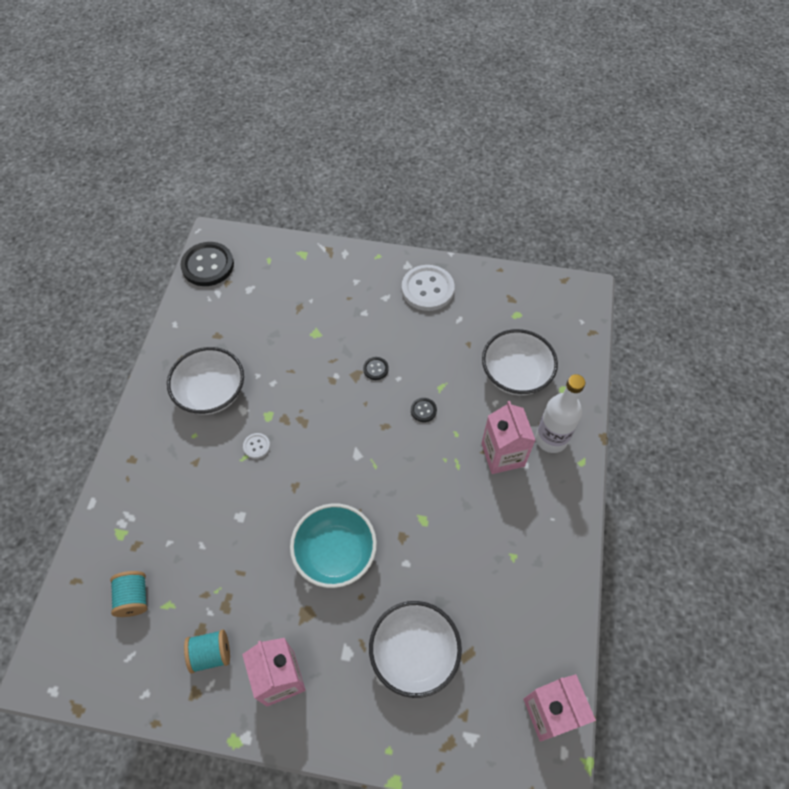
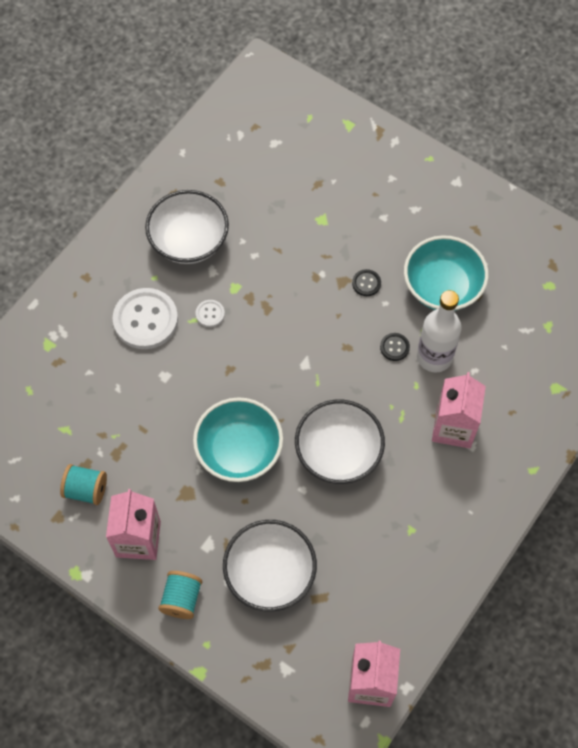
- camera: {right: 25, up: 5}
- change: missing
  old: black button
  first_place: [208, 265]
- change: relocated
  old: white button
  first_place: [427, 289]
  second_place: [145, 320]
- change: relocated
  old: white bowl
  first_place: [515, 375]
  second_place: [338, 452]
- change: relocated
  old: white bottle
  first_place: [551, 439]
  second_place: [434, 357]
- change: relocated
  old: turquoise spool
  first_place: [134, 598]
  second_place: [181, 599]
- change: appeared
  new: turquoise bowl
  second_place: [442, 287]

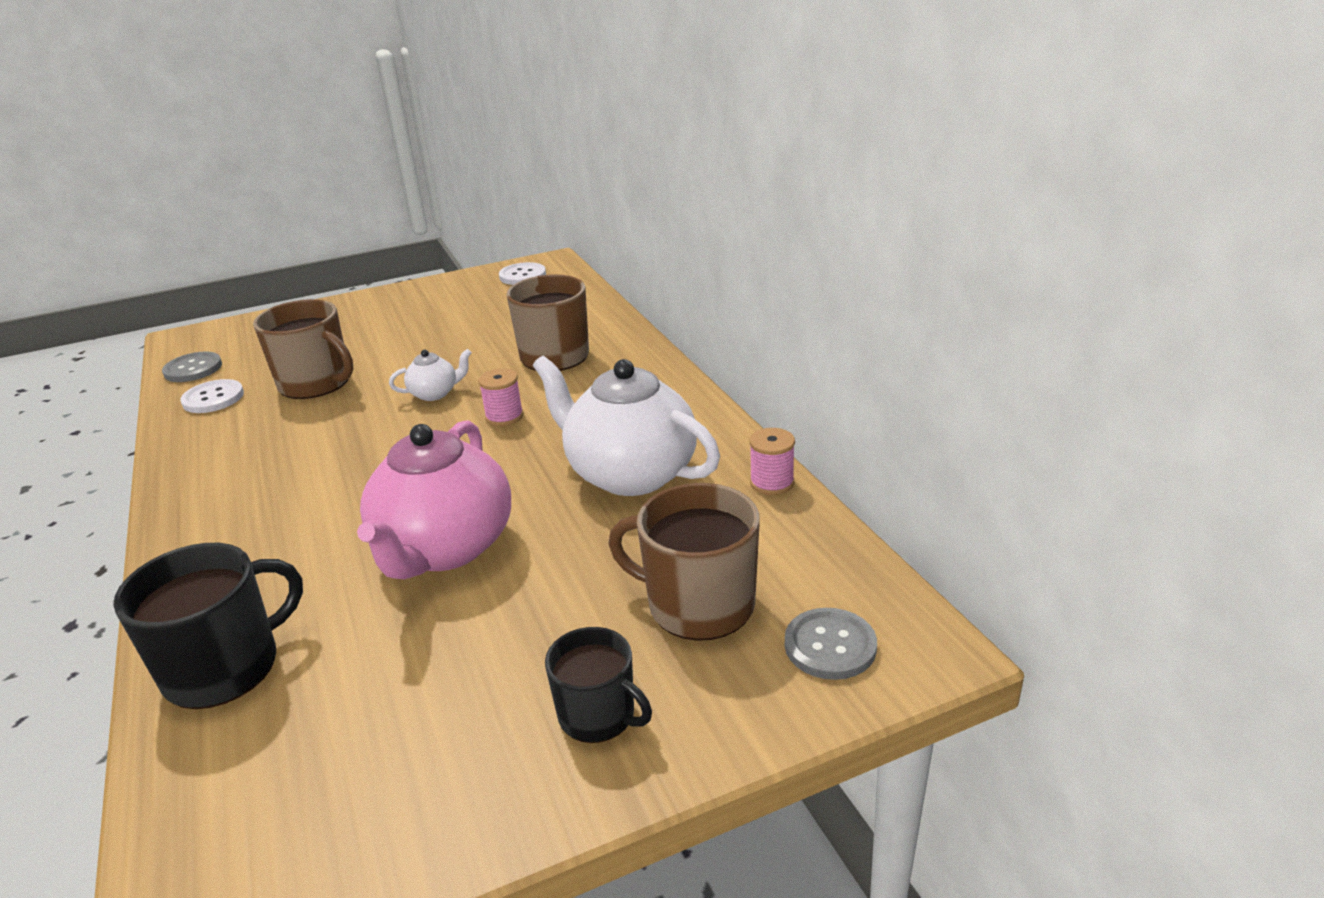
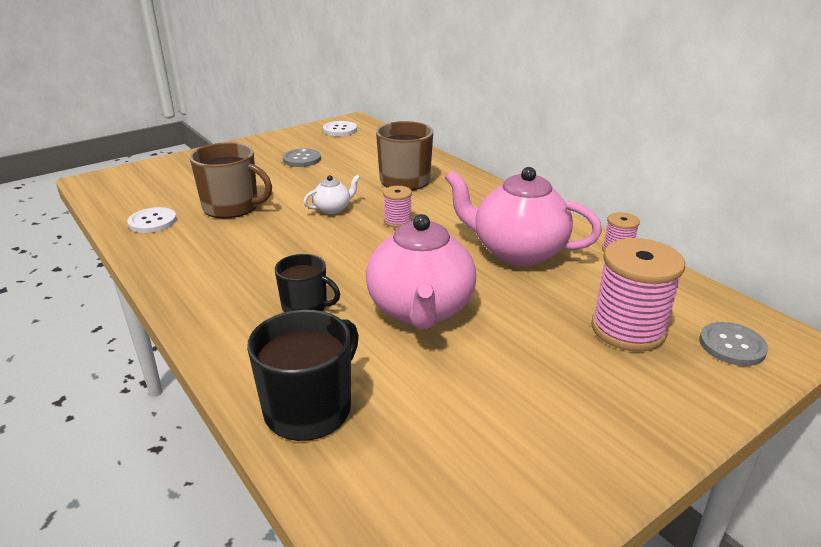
- camera: {right: -15, up: 0}
- change: relocated
  old: grey button
  first_place: [193, 369]
  second_place: [302, 159]
- change: colour
  old: white teapot
  new: pink teapot
  first_place: [630, 474]
  second_place: [517, 252]
- change: exchanged
  old: brown mug
  new: pink spool
  first_place: [698, 605]
  second_place: [628, 329]
- change: relocated
  old: black mug
  first_place: [598, 715]
  second_place: [305, 306]

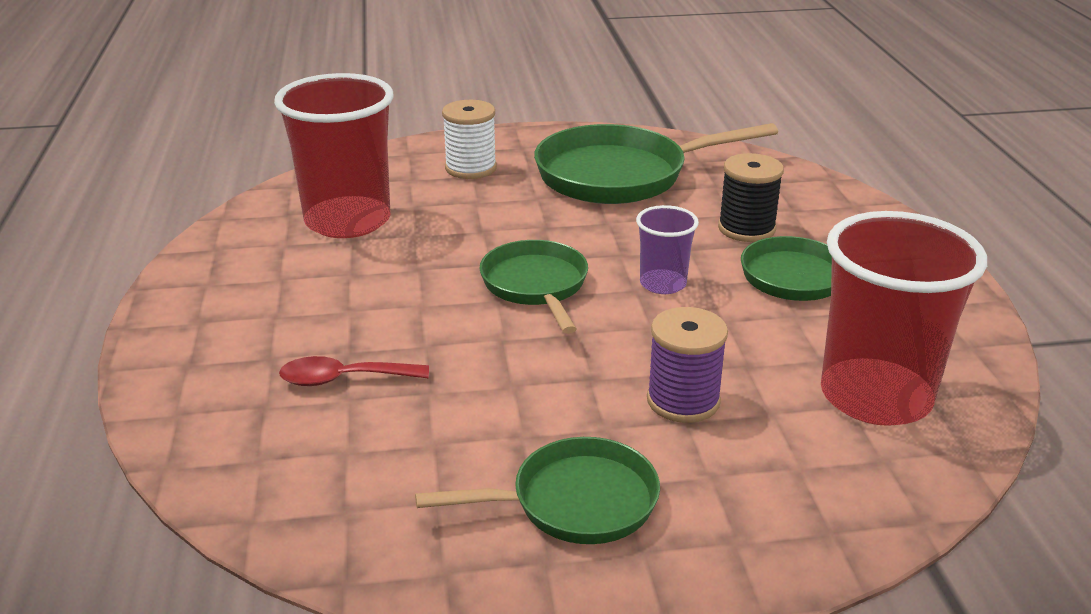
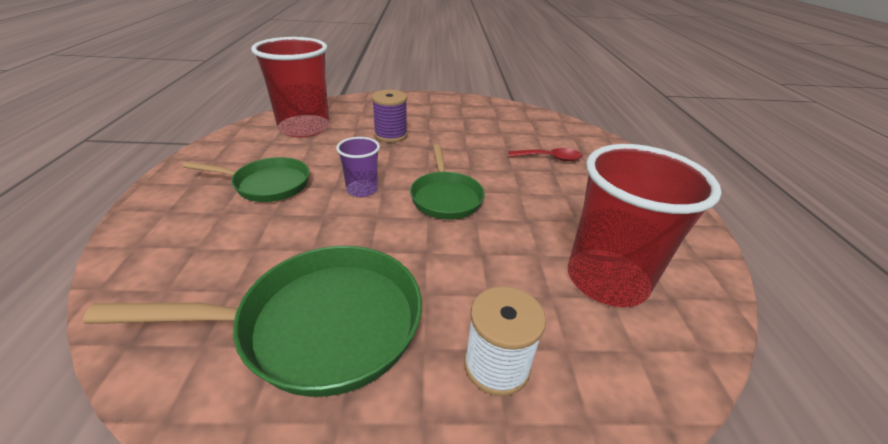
- camera: {right: -175, up: 5}
- change: missing
  old: black spool
  first_place: [746, 229]
- change: missing
  old: green pan
  first_place: [575, 502]

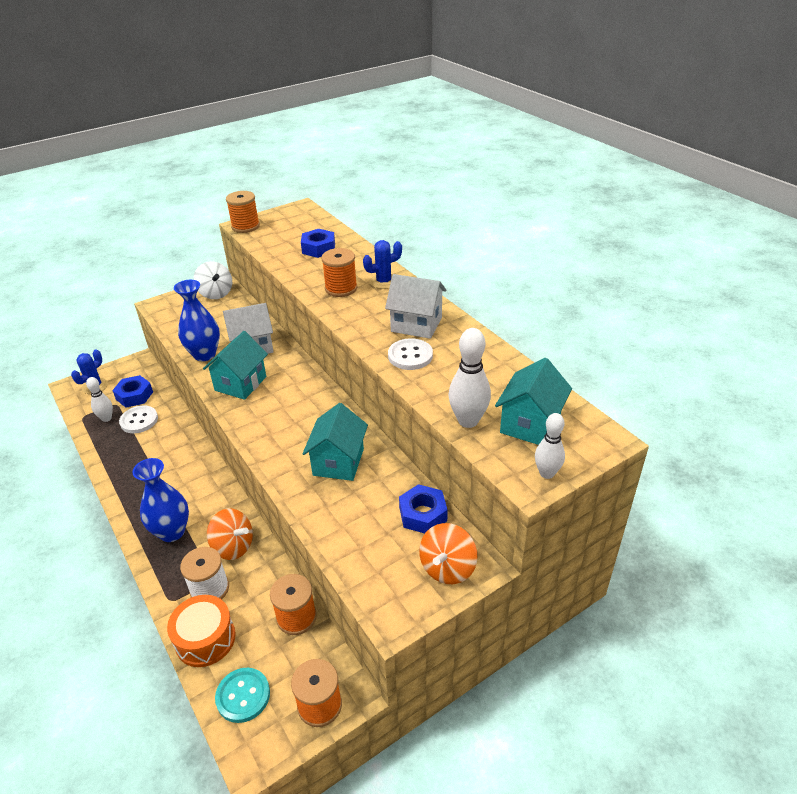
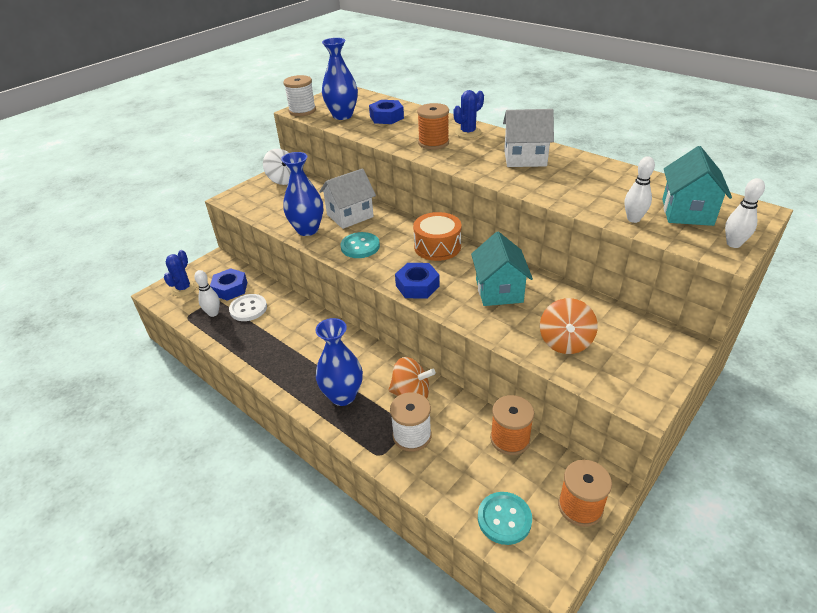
- camera: {right: -15, up: 0}
- change: colour
  old: orange spool
  new: white spool
  first_place: [245, 226]
  second_place: [302, 111]
- change: size
  old: white bowling pin
  first_place: [468, 421]
  second_place: [633, 219]
  factor: 0.65
- change: exchanged
  old: turquoise house
  new: turquoise button
  first_place: [240, 383]
  second_place: [360, 246]
- change: missing
  old: white button
  first_place: [410, 356]
- change: relocated
  old: blue nut
  first_place: [423, 514]
  second_place: [417, 286]
- change: relocated
  old: orange spinning top
  first_place: [447, 568]
  second_place: [565, 342]
- change: relocated
  old: orange drum
  first_place: [205, 639]
  second_place: [437, 246]
- change: appeared
  new: blue vase
  second_place: [342, 116]

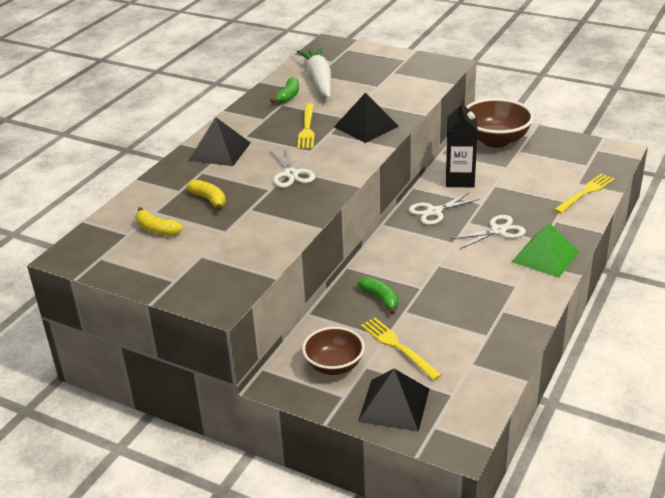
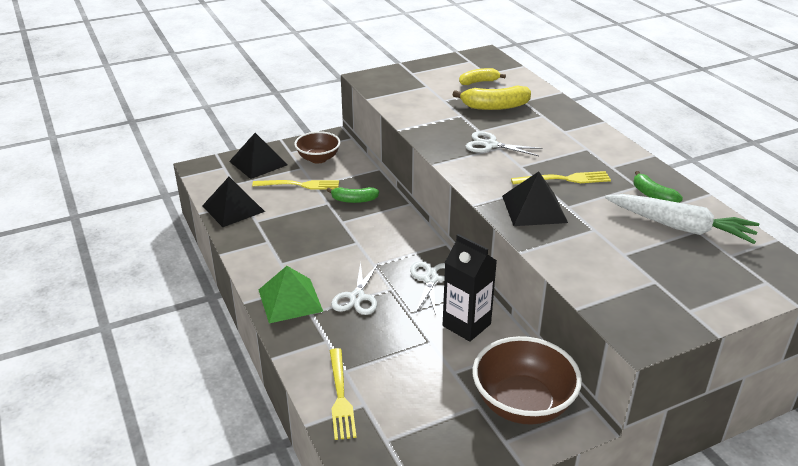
- camera: {right: 125, up: 0}
- change: spun
  old: yellow fork
  first_place: [307, 129]
  second_place: [565, 179]
  degrees: 135
- change: relocated
  old: black pyramid
  first_place: [219, 151]
  second_place: [233, 208]
- change: size
  old: yellow banana
  first_place: [209, 199]
  second_place: [494, 106]
  factor: 1.54

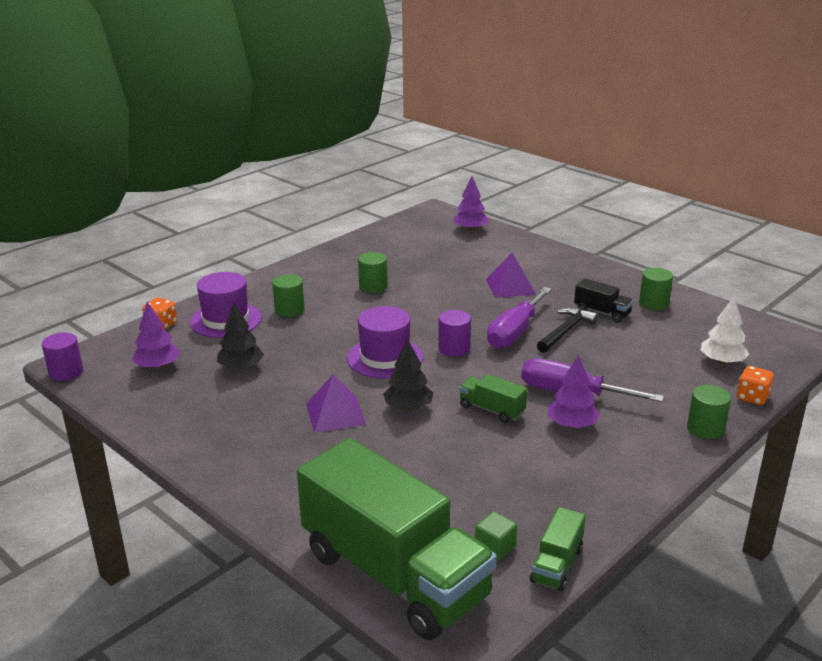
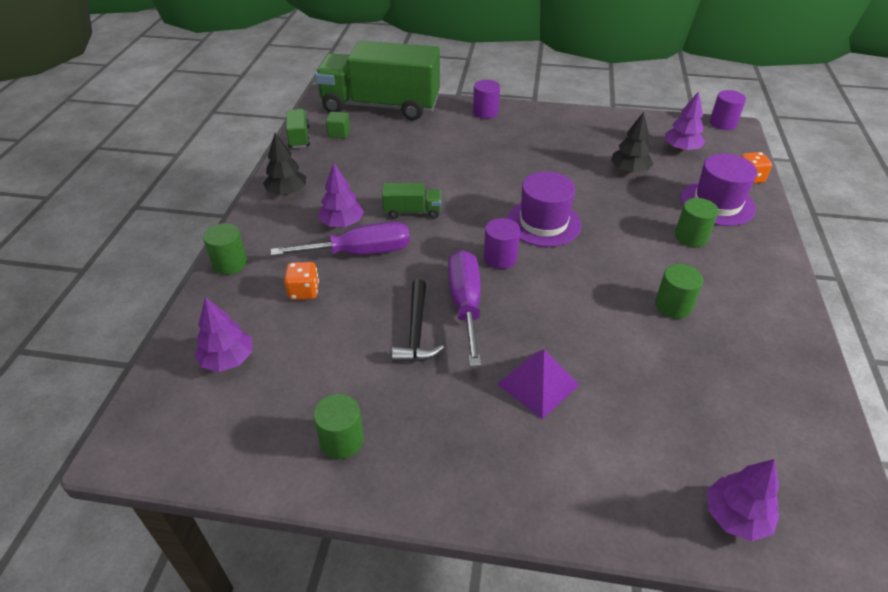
- camera: {right: 145, up: 15}
- change: missing
  old: black truck
  first_place: [602, 312]
- change: colour
  old: white tree
  new: purple tree
  first_place: [722, 361]
  second_place: [228, 360]
- change: relocated
  old: black tree
  first_place: [408, 407]
  second_place: [287, 192]
- change: relocated
  old: orange dice
  first_place: [752, 397]
  second_place: [304, 291]
- change: missing
  old: purple pyramid
  first_place: [335, 414]
- change: appeared
  new: purple cylinder
  second_place: [485, 112]

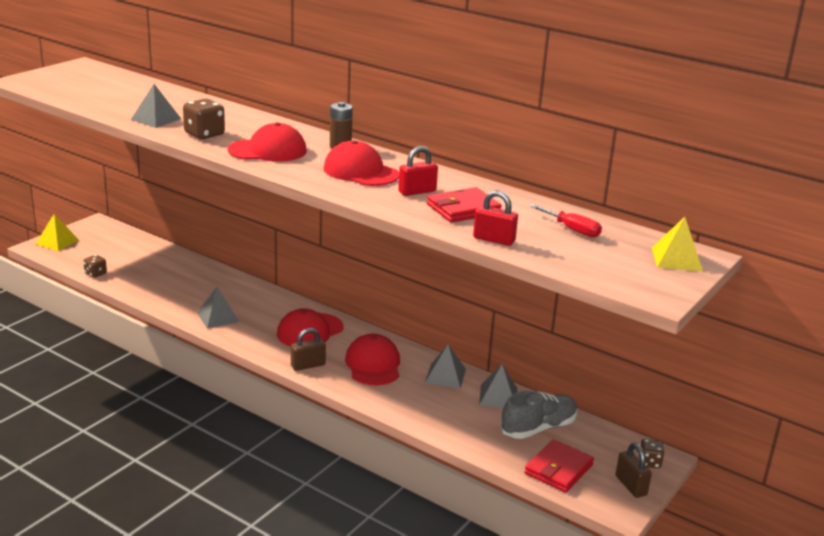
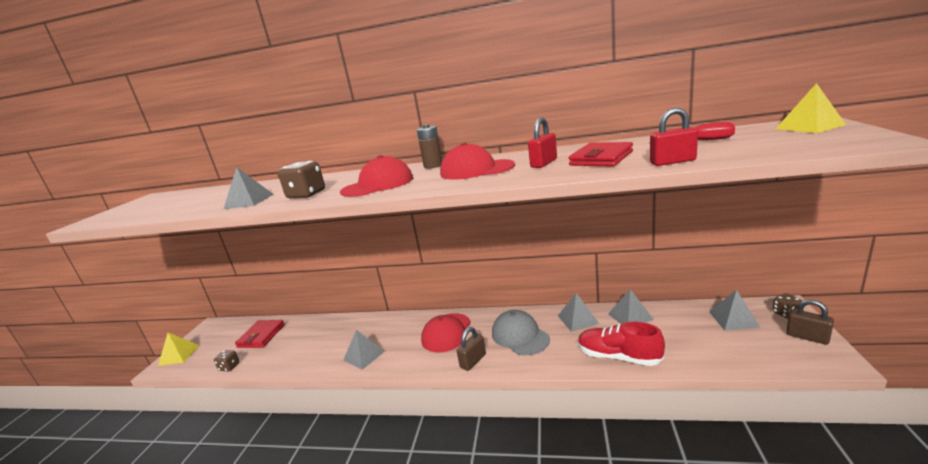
- camera: {right: -20, up: -5}
- change: colour
  old: red cap
  new: grey cap
  first_place: [373, 365]
  second_place: [520, 336]
- change: missing
  old: grey shoe
  first_place: [538, 428]
- change: relocated
  old: red wallet
  first_place: [558, 469]
  second_place: [261, 336]
- change: appeared
  new: grey pyramid
  second_place: [733, 319]
- change: appeared
  new: red shoe
  second_place: [618, 357]

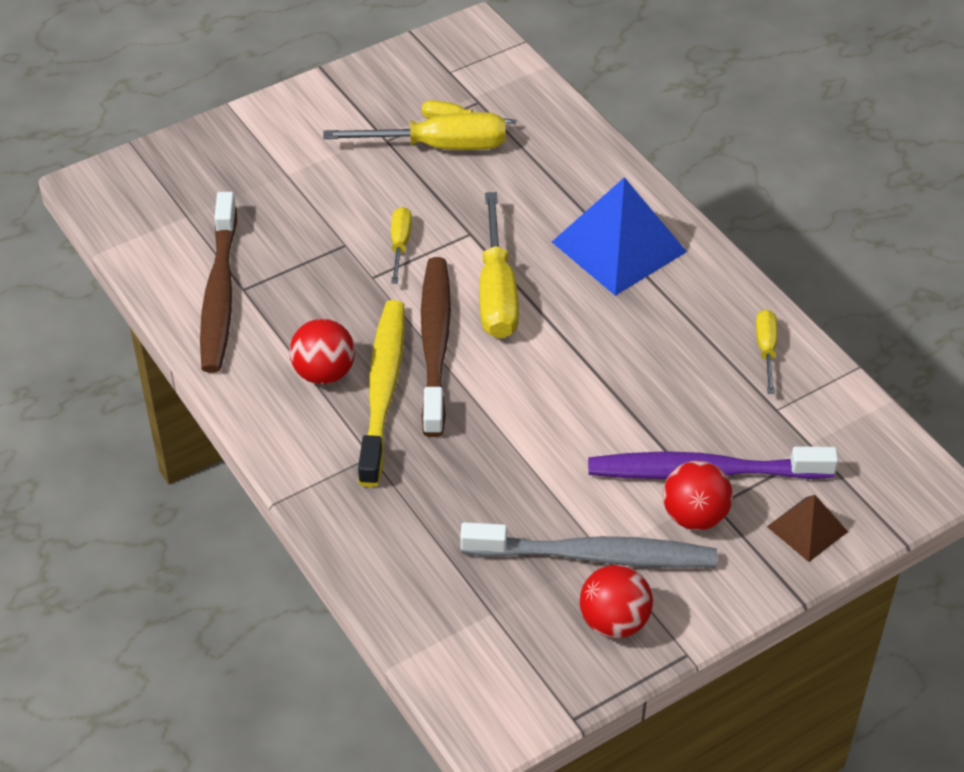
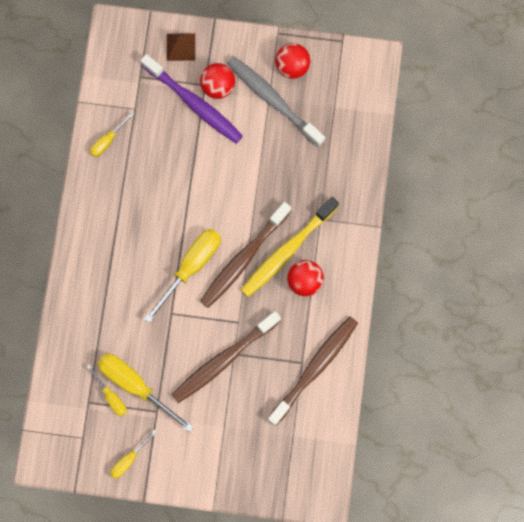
- camera: {right: -140, up: 30}
- change: missing
  old: blue pyramid
  first_place: [619, 246]
- change: relocated
  old: yellow screwdriver
  first_place: [400, 244]
  second_place: [129, 459]
- change: appeared
  new: brown toothbrush
  second_place: [224, 359]

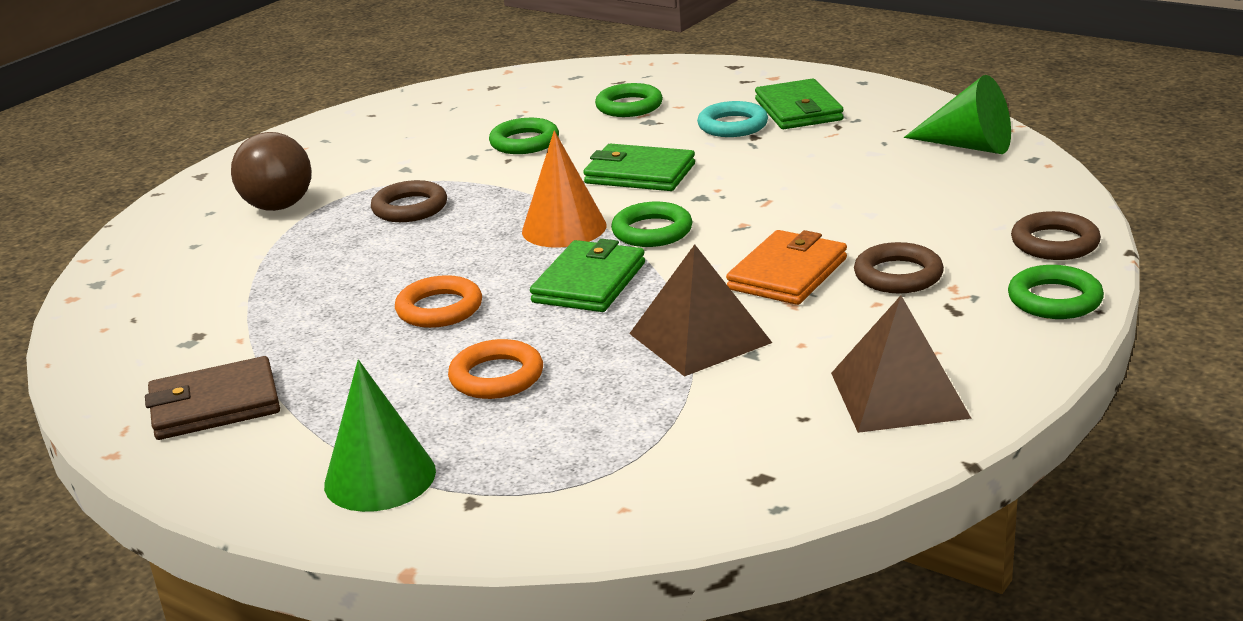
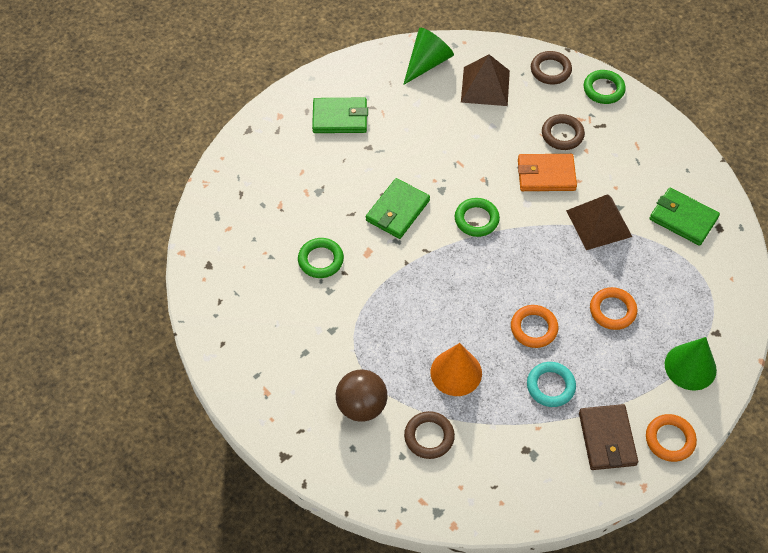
- camera: {right: -80, up: 30}
- change: missing
  old: green ring
  first_place: [629, 106]
- change: relocated
  old: turquoise ring
  first_place: [732, 125]
  second_place: [550, 386]
- change: relocated
  old: orange cone
  first_place: [564, 228]
  second_place: [456, 372]
- change: relocated
  old: brown ring
  first_place: [410, 208]
  second_place: [429, 437]
- change: spun
  old: orange wallet
  first_place: [788, 274]
  second_place: [546, 175]
  degrees: -45
- change: relocated
  old: green wallet
  first_place: [589, 282]
  second_place: [683, 218]
- change: relocated
  old: brown pyramid
  first_place: [898, 395]
  second_place: [485, 86]
- change: appeared
  new: orange ring
  second_place: [670, 439]

